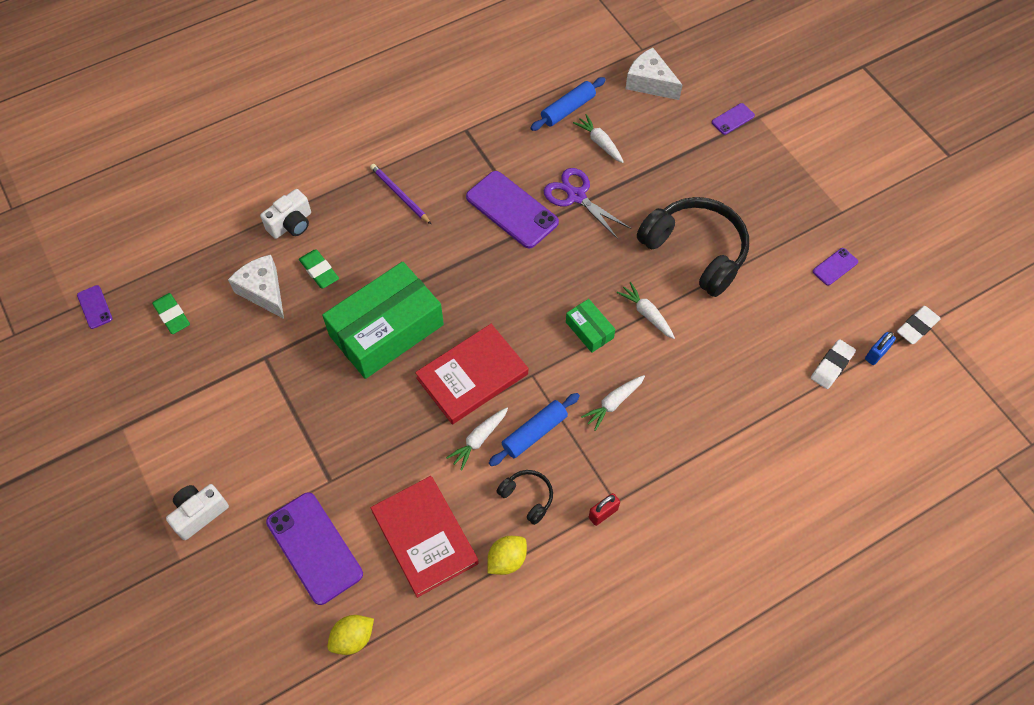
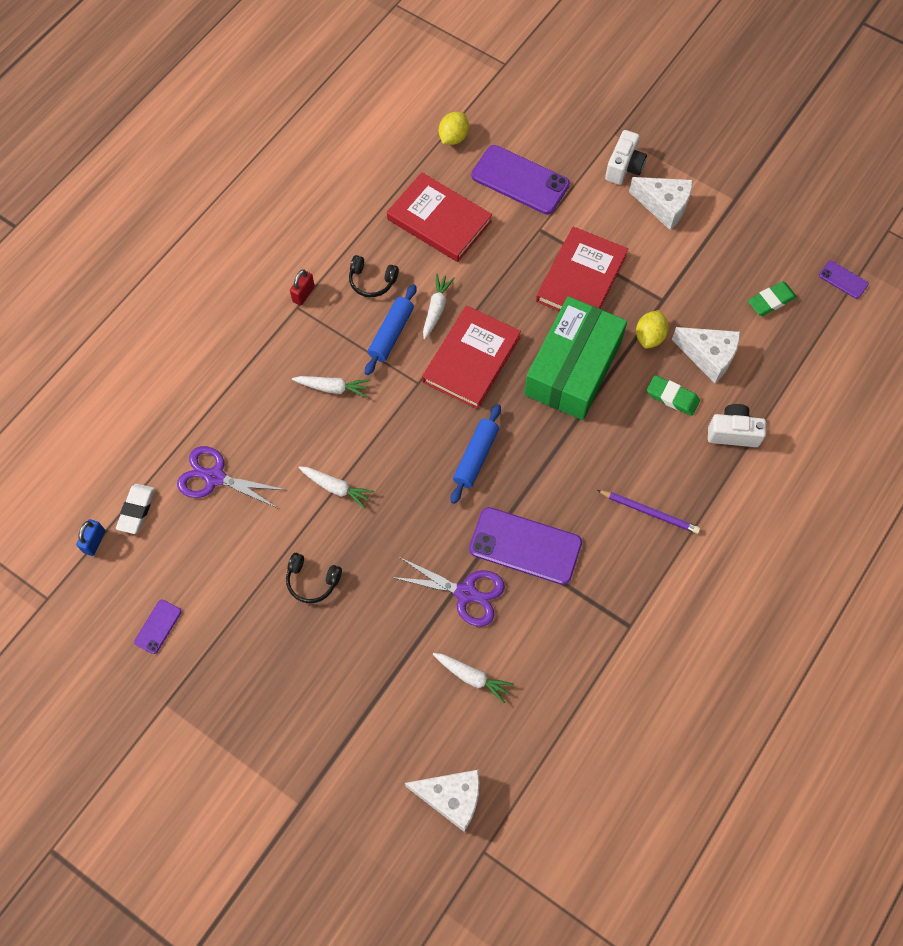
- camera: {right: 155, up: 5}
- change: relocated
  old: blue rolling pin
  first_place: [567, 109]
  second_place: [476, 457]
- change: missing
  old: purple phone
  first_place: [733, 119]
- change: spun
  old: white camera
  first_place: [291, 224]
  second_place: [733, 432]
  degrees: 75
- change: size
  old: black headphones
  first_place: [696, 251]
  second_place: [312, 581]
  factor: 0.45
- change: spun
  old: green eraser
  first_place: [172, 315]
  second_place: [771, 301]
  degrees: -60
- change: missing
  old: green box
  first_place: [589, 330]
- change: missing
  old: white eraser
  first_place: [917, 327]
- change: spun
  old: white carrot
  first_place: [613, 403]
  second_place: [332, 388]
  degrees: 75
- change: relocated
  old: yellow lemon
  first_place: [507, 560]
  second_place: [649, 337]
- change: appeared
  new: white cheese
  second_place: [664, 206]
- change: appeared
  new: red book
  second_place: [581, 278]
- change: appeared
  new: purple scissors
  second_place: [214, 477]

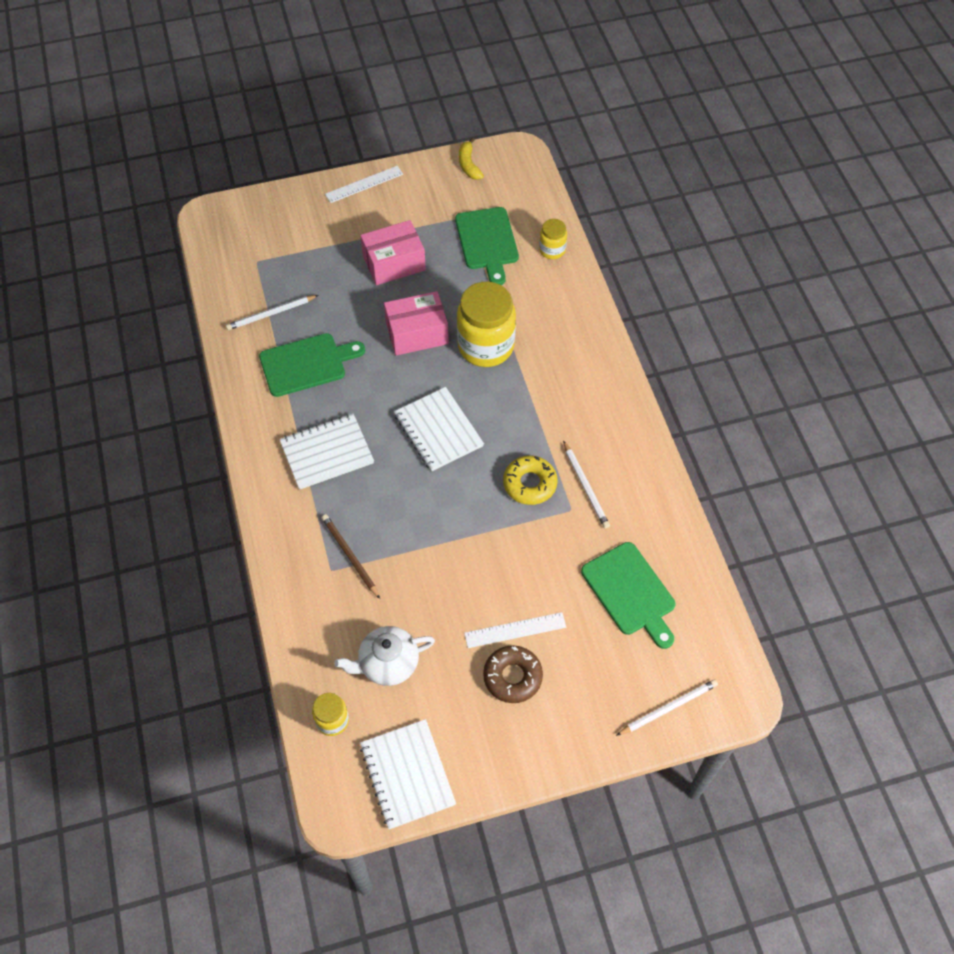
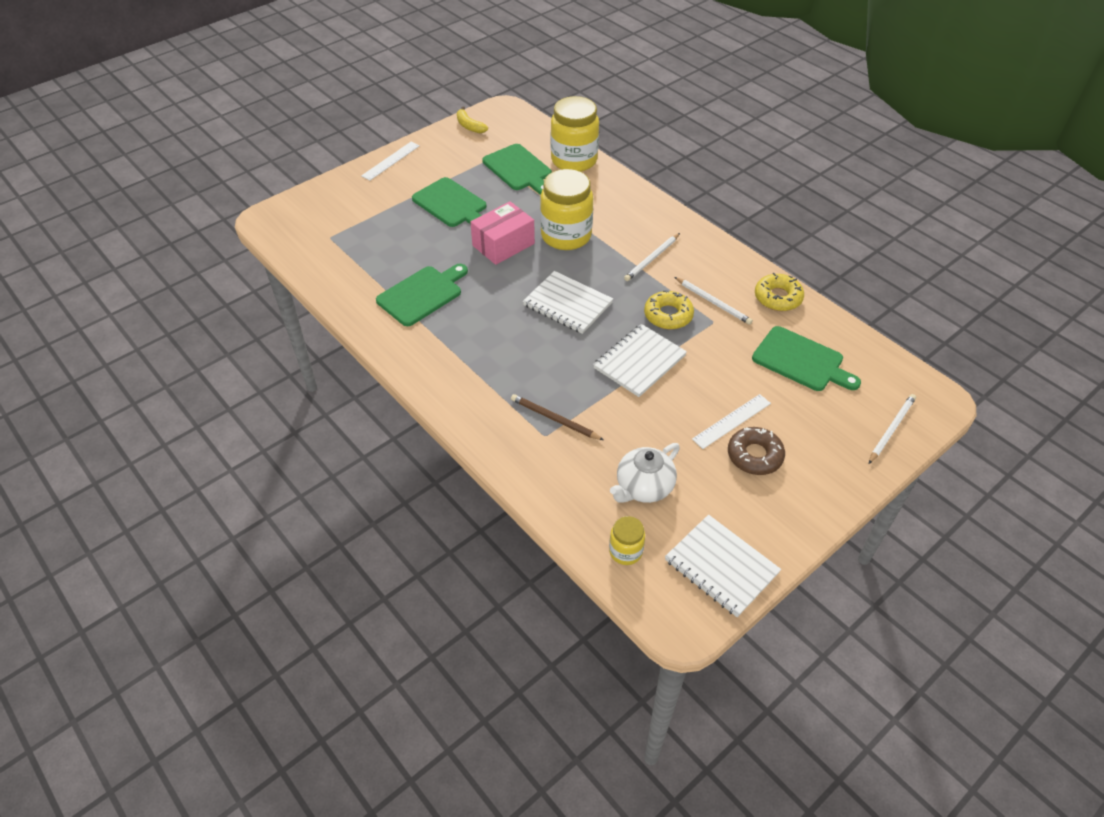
- camera: {right: -25, up: -10}
- change: size
  old: yellow jar
  first_place: [552, 250]
  second_place: [574, 160]
  factor: 2.02
- change: exchanged
  old: pink box
  new: green cutting board
  first_place: [394, 263]
  second_place: [451, 204]
- change: relocated
  old: white pencil
  first_place: [271, 314]
  second_place: [652, 259]
- change: relocated
  old: white notebook
  first_place: [327, 453]
  second_place: [639, 362]
- change: appeared
  new: yellow donut
  second_place: [778, 297]

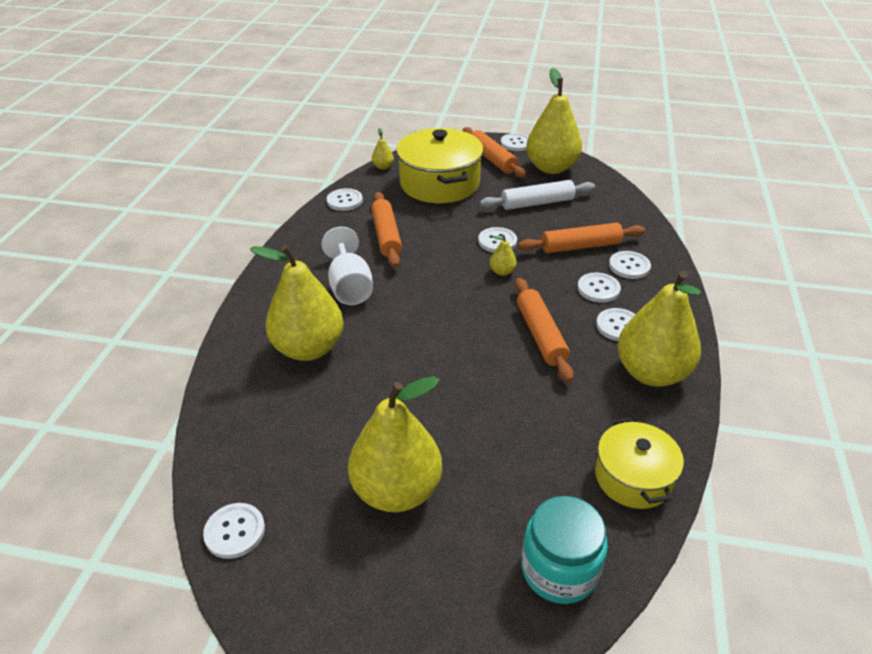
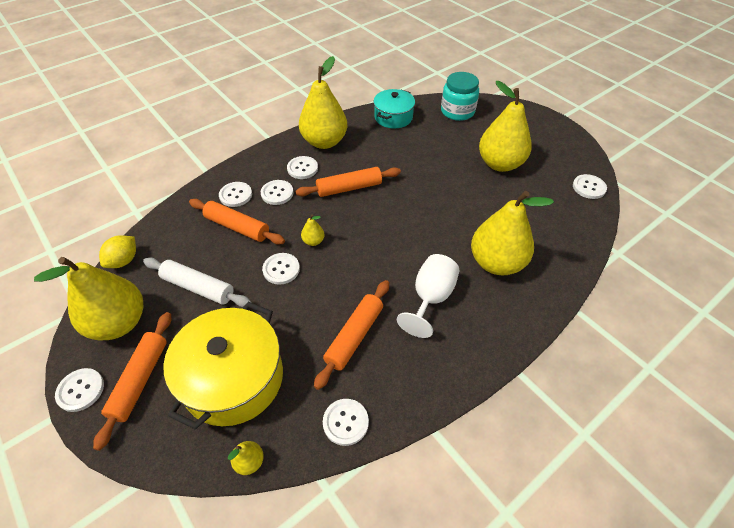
- camera: {right: -140, up: 10}
- change: spun
  old: orange rolling pin
  first_place: [540, 335]
  second_place: [349, 188]
  degrees: 45
- change: colour
  old: yellow pot
  new: turquoise pot
  first_place: [633, 477]
  second_place: [393, 117]
- change: appeared
  new: yellow lemon
  second_place: [124, 261]

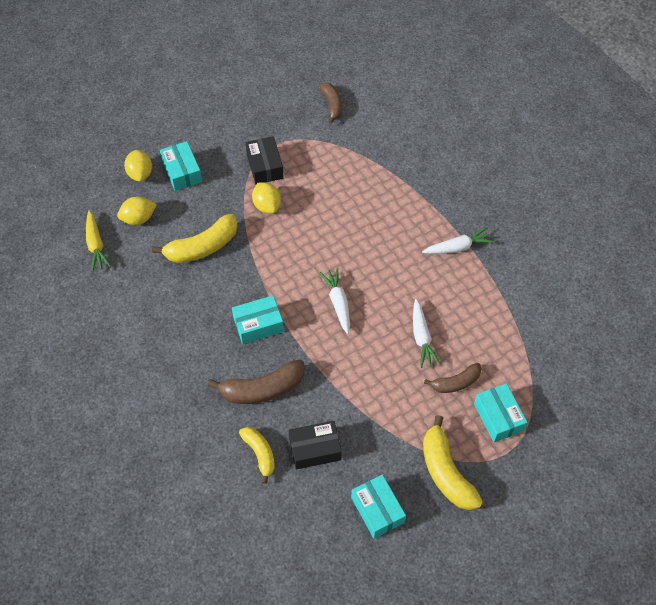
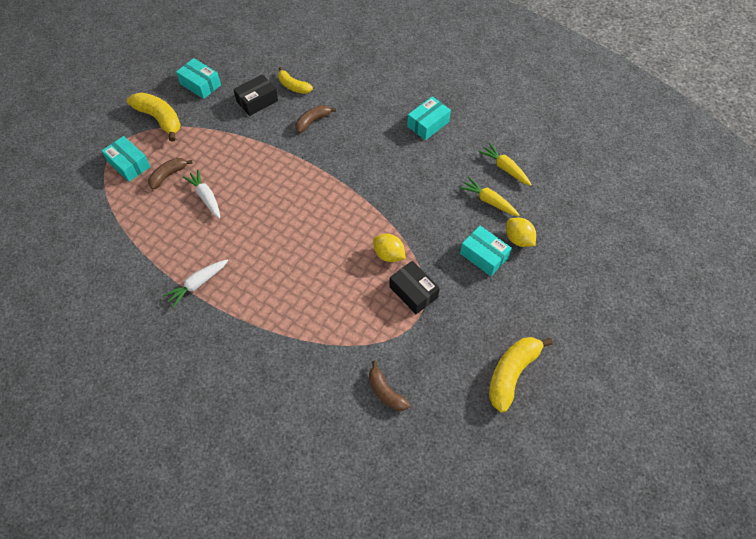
- camera: {right: 155, up: 0}
- change: exchanged
  old: yellow lemon
  new: yellow carrot
  first_place: [138, 218]
  second_place: [488, 201]
- change: relocated
  old: yellow banana
  first_place: [202, 247]
  second_place: [512, 373]
- change: missing
  old: white carrot
  first_place: [338, 303]
- change: relocated
  old: turquoise box
  first_place: [258, 325]
  second_place: [428, 124]
- change: size
  old: brown banana
  first_place: [262, 389]
  second_place: [312, 121]
  factor: 0.62

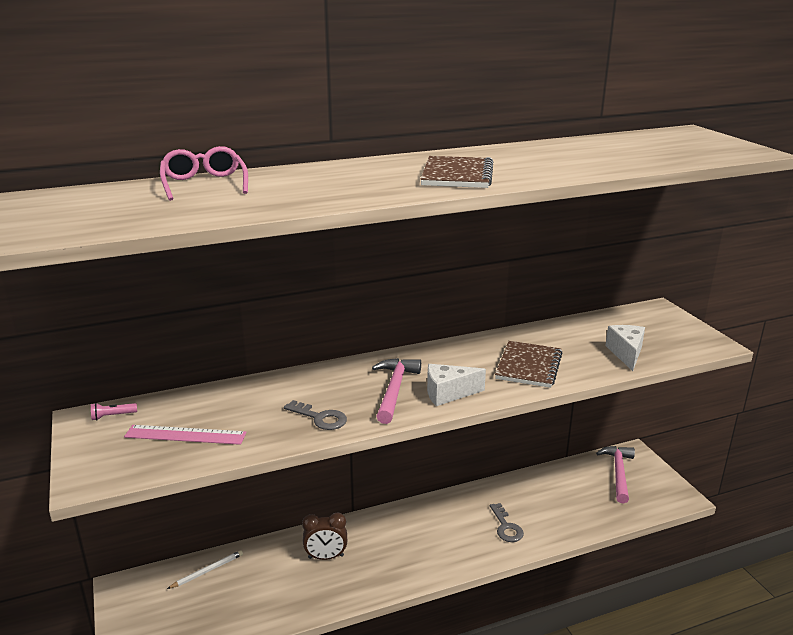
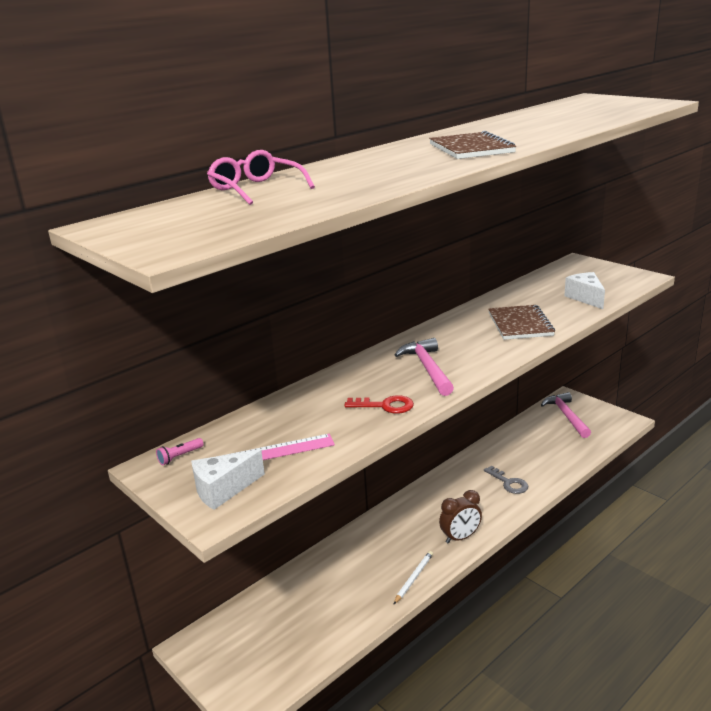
- camera: {right: -20, up: 0}
- change: relocated
  old: white cheese
  first_place: [448, 393]
  second_place: [223, 490]
- change: colour
  old: grey key
  new: red key
  first_place: [320, 418]
  second_place: [385, 406]
- change: relocated
  old: brown clock
  first_place: [326, 557]
  second_place: [460, 537]
- change: relocated
  old: white pencil
  first_place: [207, 571]
  second_place: [413, 578]

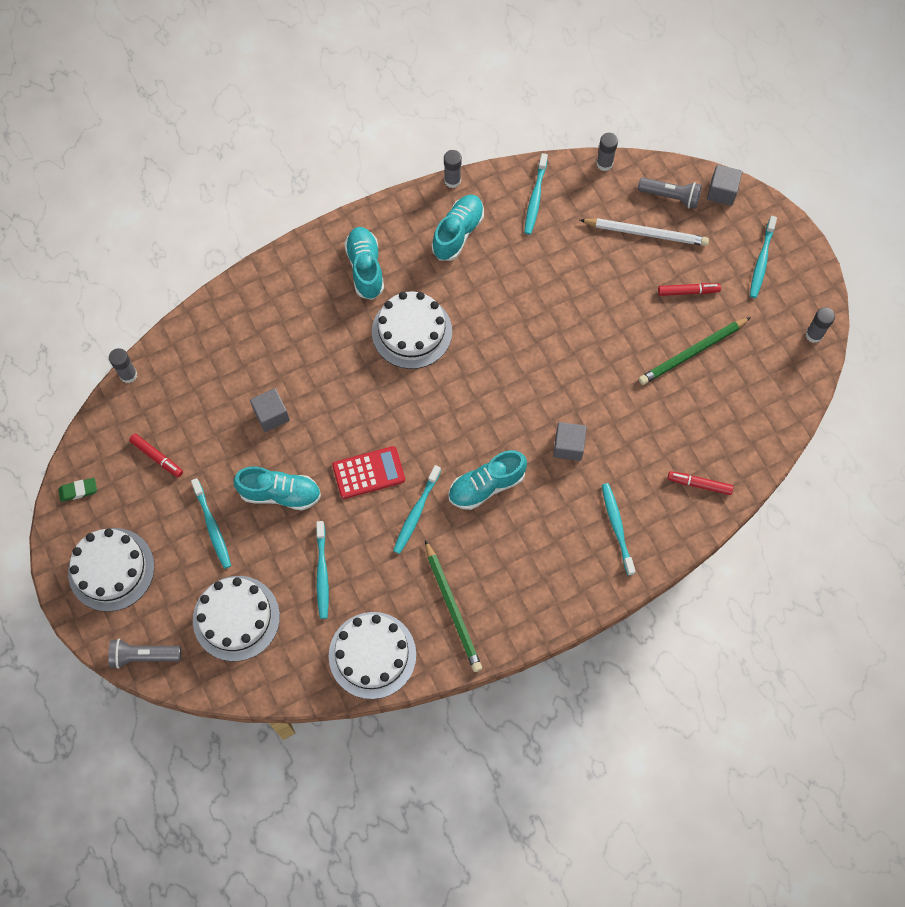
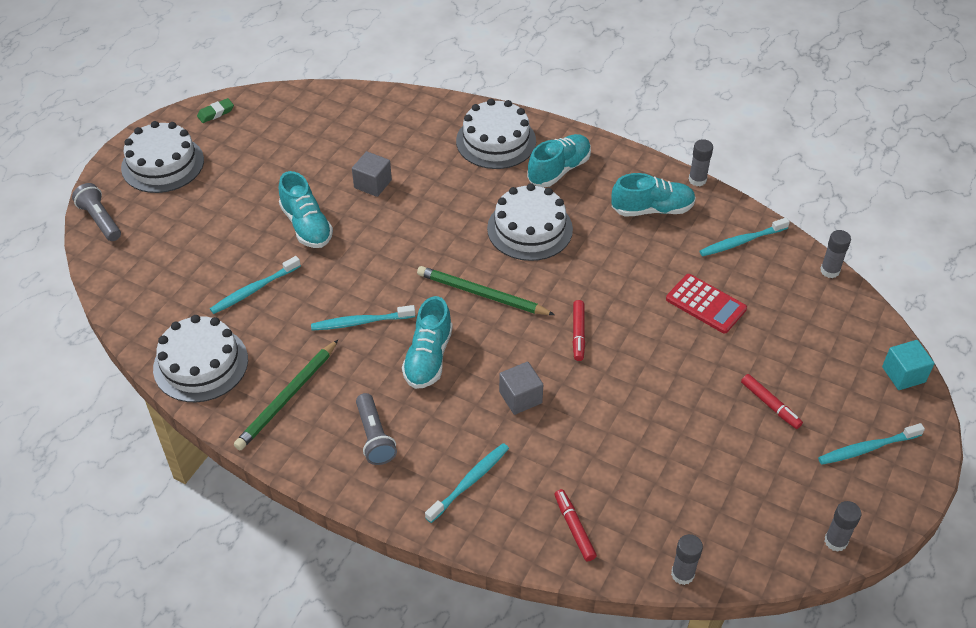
- camera: {right: 55, up: -20}
- change: colour
  old: grey cube
  new: turquoise cube
  first_place: [722, 192]
  second_place: [903, 374]
- change: relocated
  old: grey flashlight
  first_place: [670, 196]
  second_place: [374, 437]
- change: missing
  old: white pencil
  first_place: [646, 233]
- change: relocated
  old: green pencil
  first_place: [692, 353]
  second_place: [482, 294]
- change: relocated
  old: grey glue stick
  first_place: [128, 375]
  second_place: [682, 574]
- change: relocated
  old: red marker
  first_place: [157, 457]
  second_place: [578, 334]
- change: relocated
  old: red calculator
  first_place: [368, 473]
  second_place: [706, 304]
- change: spun
  old: turquoise shoe
  first_place: [486, 485]
  second_place: [428, 357]
  degrees: -105
- change: spun
  old: green eraser
  first_place: [78, 490]
  second_place: [216, 113]
  degrees: -75
- change: missing
  old: turquoise toothbrush
  first_place: [212, 527]
- change: relocated
  old: white cake
  first_place: [236, 618]
  second_place: [496, 141]

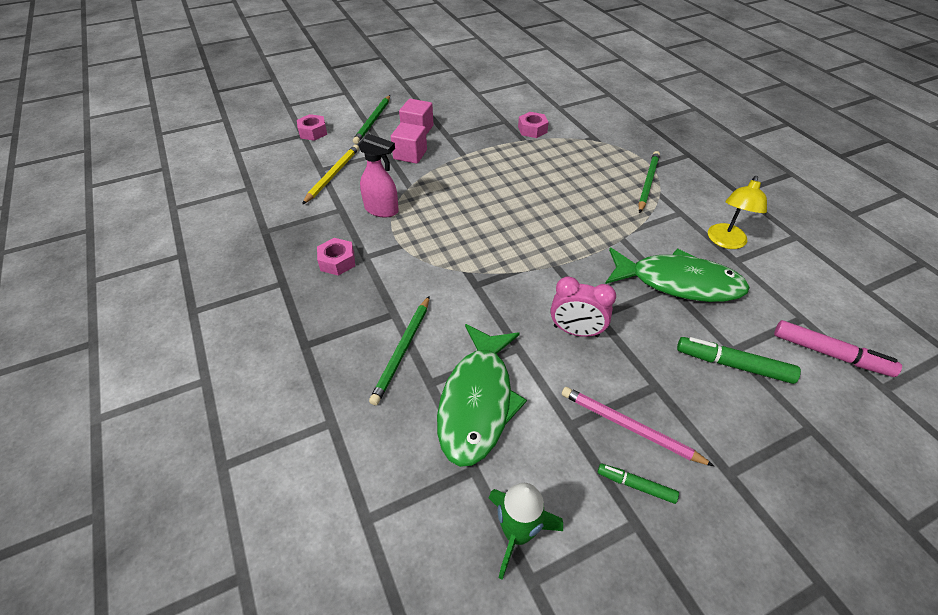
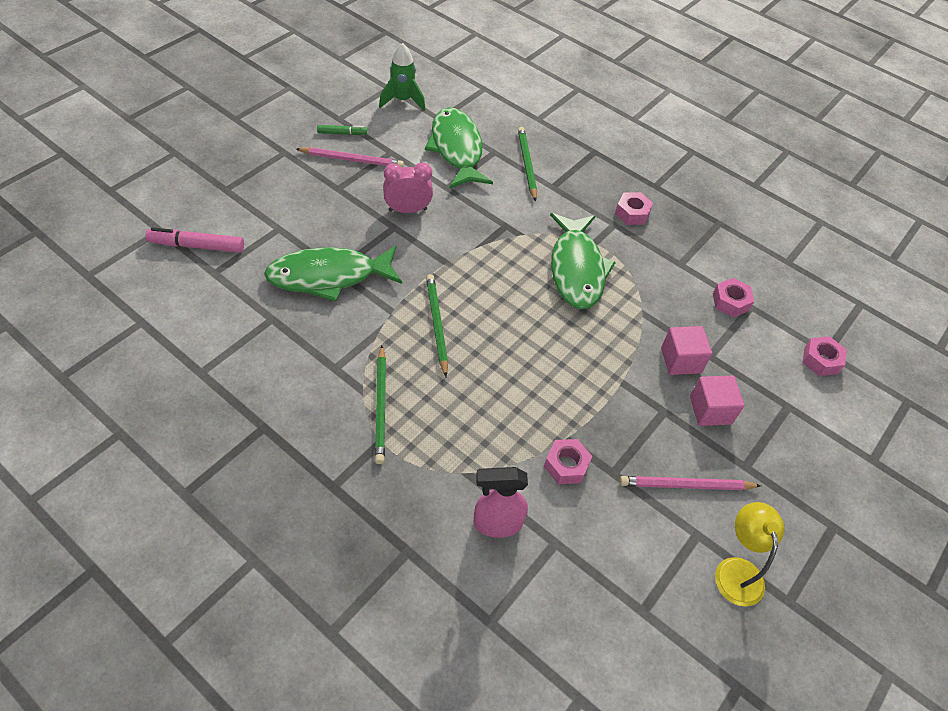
- camera: {right: 150, up: 5}
- change: relocated
  old: green pencil
  first_place: [373, 121]
  second_place: [436, 324]
- change: relocated
  old: pink spray bottle
  first_place: [382, 210]
  second_place: [497, 523]
- change: exchanged
  old: yellow pencil
  new: pink nut
  first_place: [332, 175]
  second_place: [730, 302]
- change: relocated
  old: yellow lamp
  first_place: [725, 242]
  second_place: [737, 570]
- change: missing
  old: green marker
  first_place: [733, 365]
- change: appeared
  new: green fish
  second_place: [576, 269]
- change: appeared
  new: pink pencil
  second_place: [686, 485]

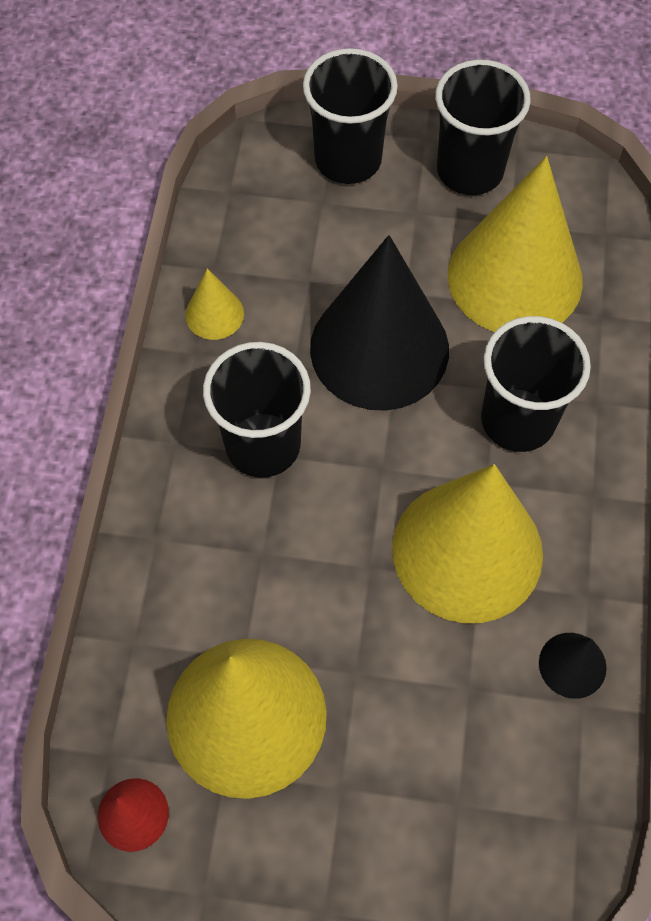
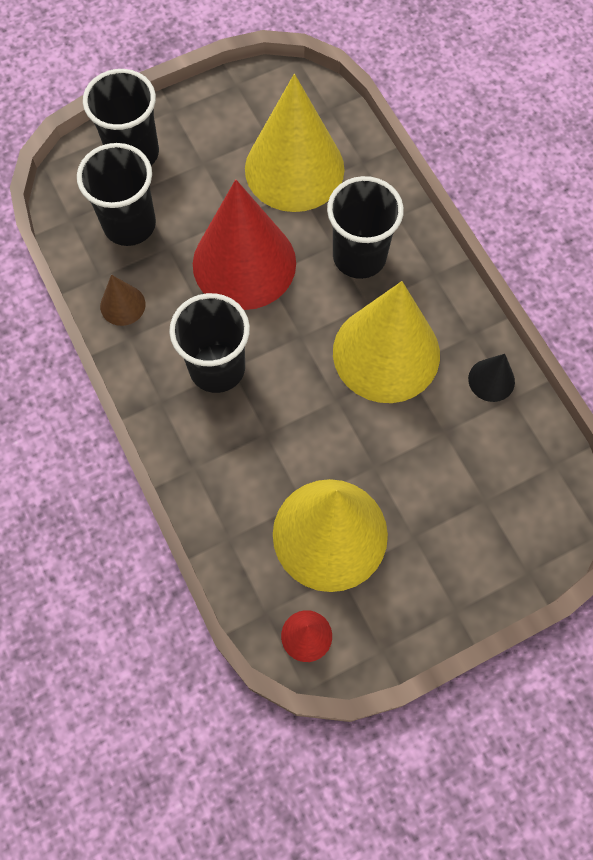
- camera: {right: -35, up: 5}
- change: relocated
  old: black cup
  first_place: [470, 171]
  second_place: [129, 224]
- change: colour
  old: black cone
  new: red cone
  first_place: [379, 348]
  second_place: [244, 263]
- change: colour
  old: yellow cone
  new: brown cone
  first_place: [214, 314]
  second_place: [122, 305]

